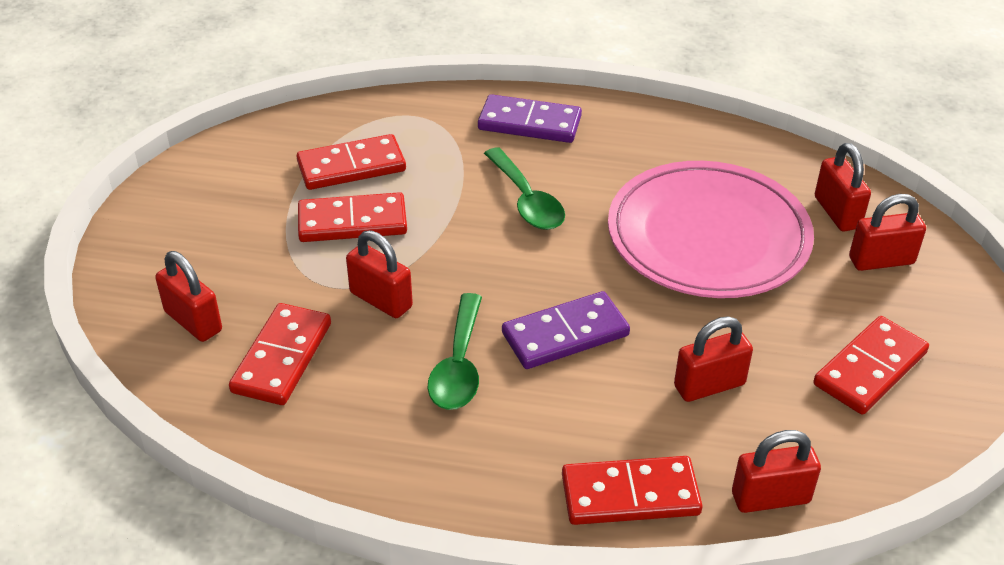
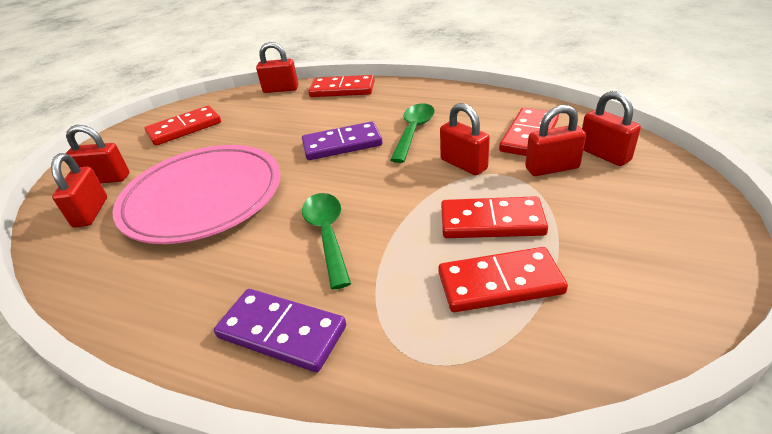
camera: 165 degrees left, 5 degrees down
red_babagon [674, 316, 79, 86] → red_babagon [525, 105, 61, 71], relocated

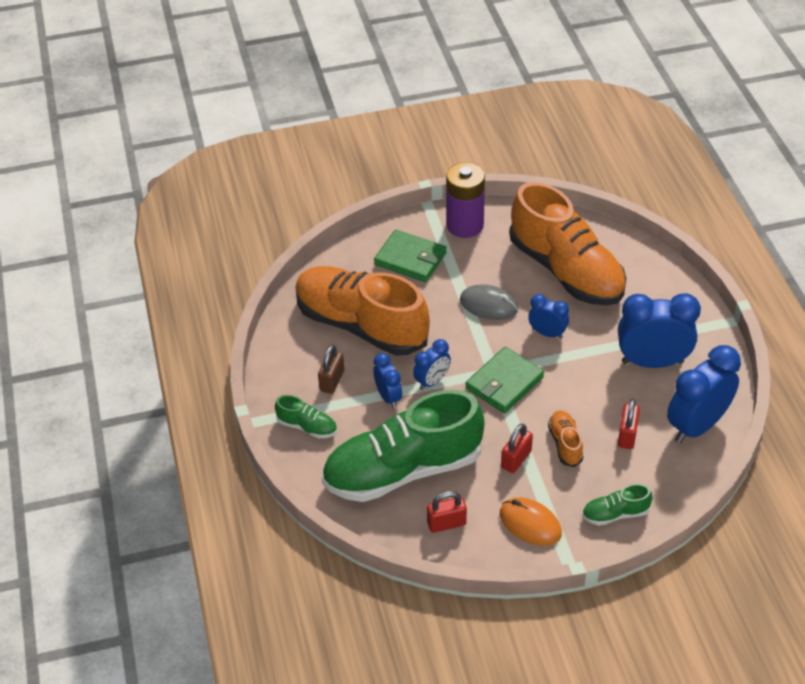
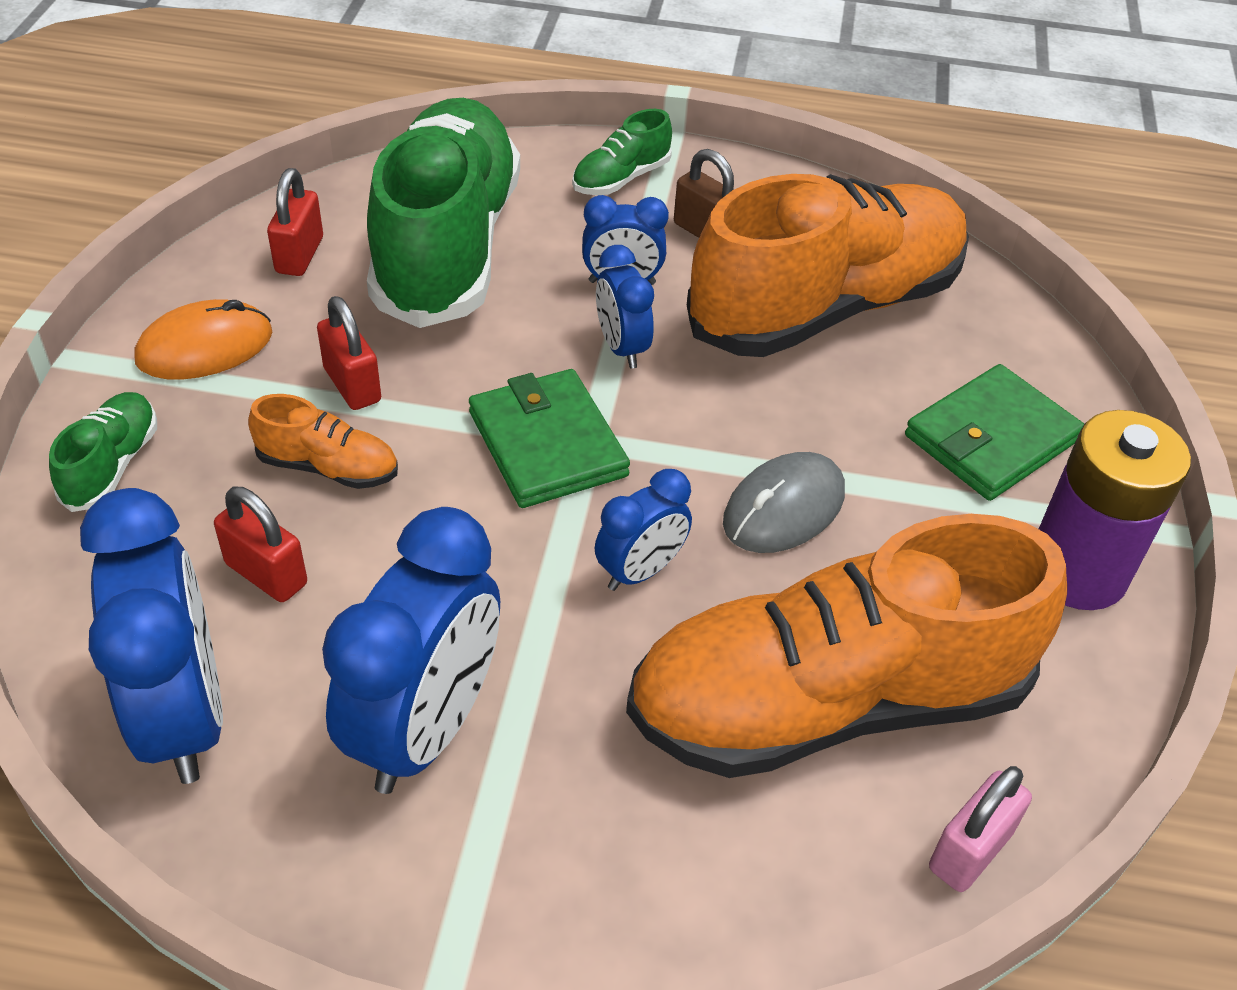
camera: 110 degrees right, 0 degrees up
- → pink_babagon [929, 766, 103, 126]

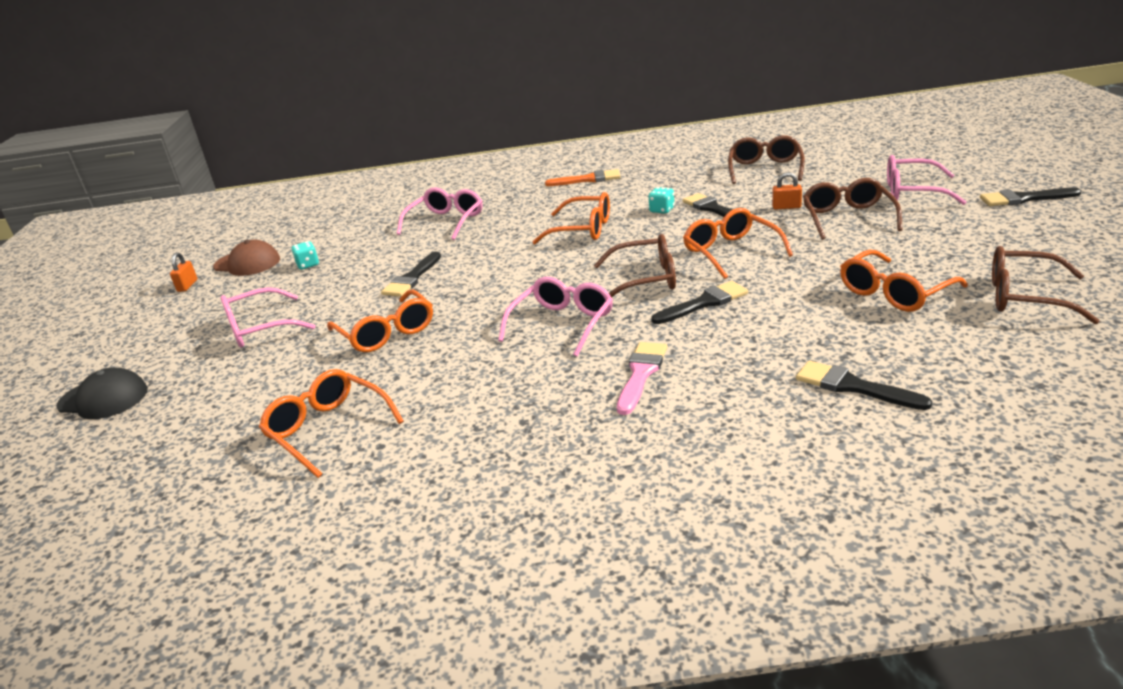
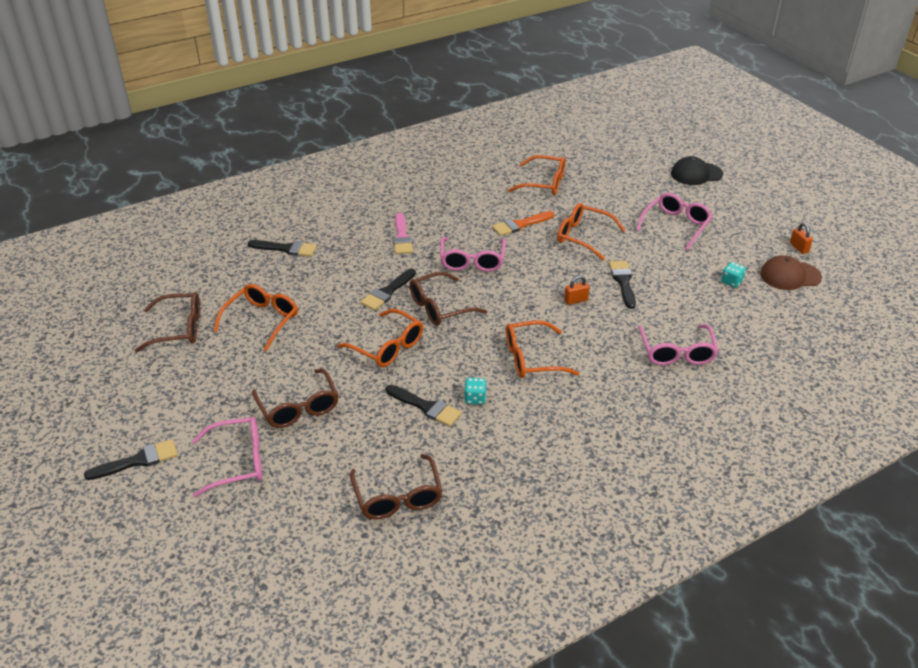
camera: 150 degrees right, 10 degrees up
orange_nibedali [545, 169, 76, 17] → orange_nibedali [492, 211, 62, 25], relocated
orange_babagon [772, 172, 30, 38] → orange_babagon [564, 276, 26, 29], relocated

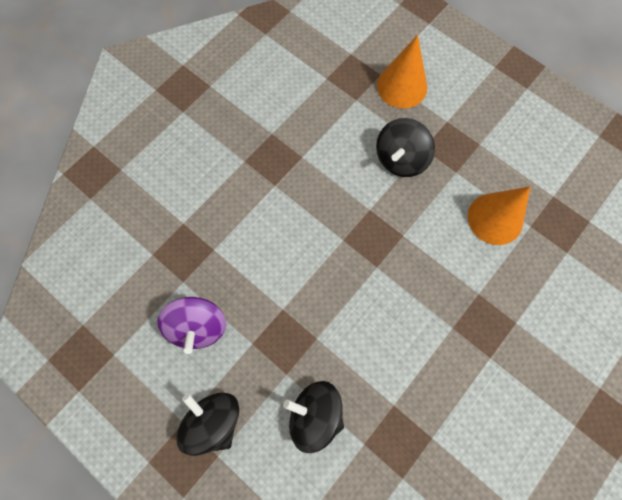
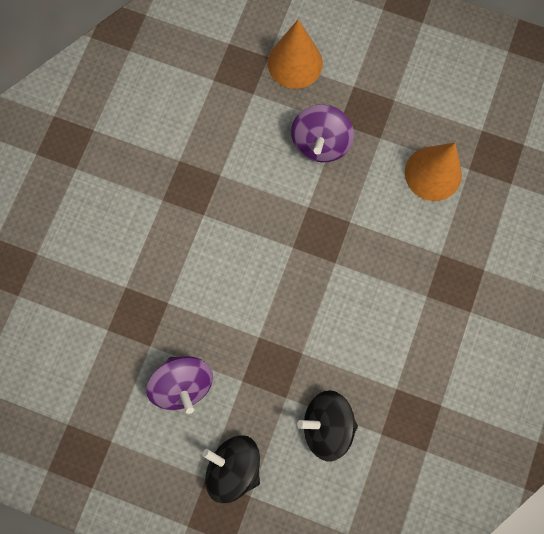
camera: 20 degrees left, 5 degrees up
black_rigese [376, 118, 59, 59] → purple_rigese [291, 104, 63, 58]

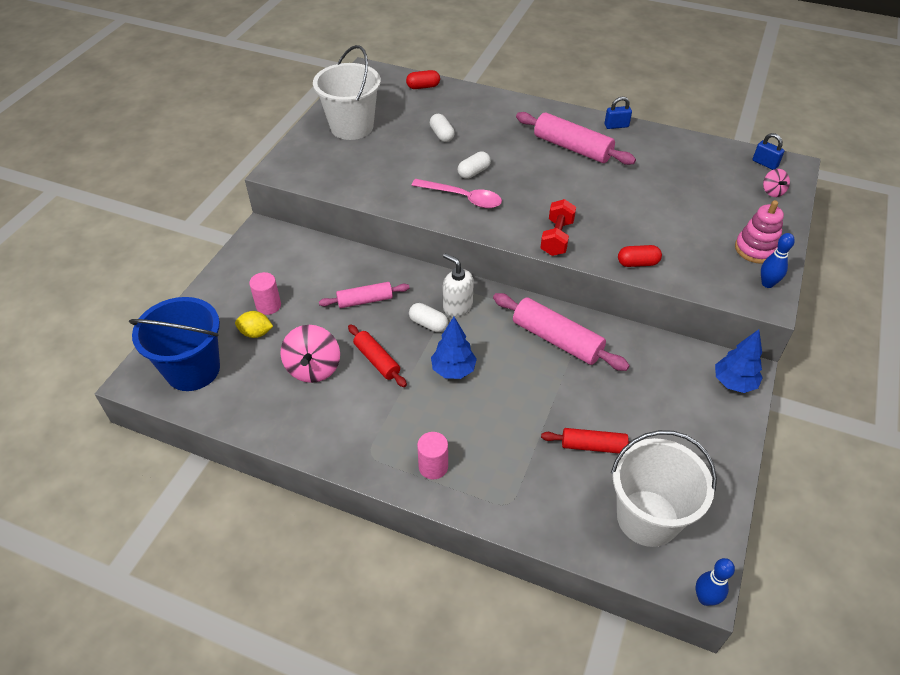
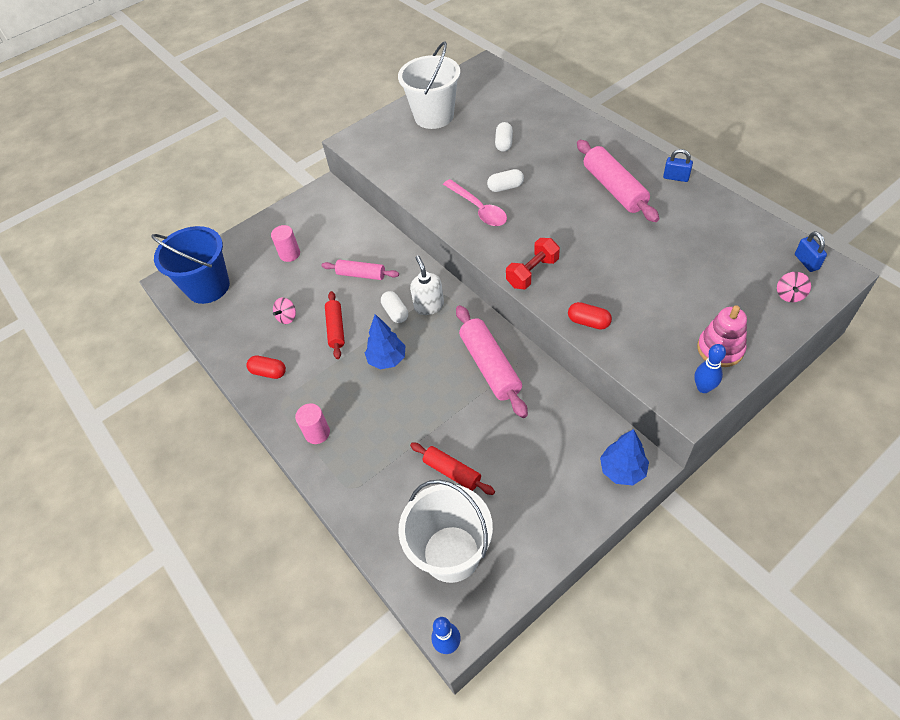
camera: 35 degrees right, 5 degrees up
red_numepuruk [406, 70, 34, 19] → red_numepuruk [246, 356, 40, 23], relocated
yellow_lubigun [235, 311, 38, 27] → -
pink_rigese [280, 325, 60, 58] → pink_rigese [273, 298, 23, 26], x0.54

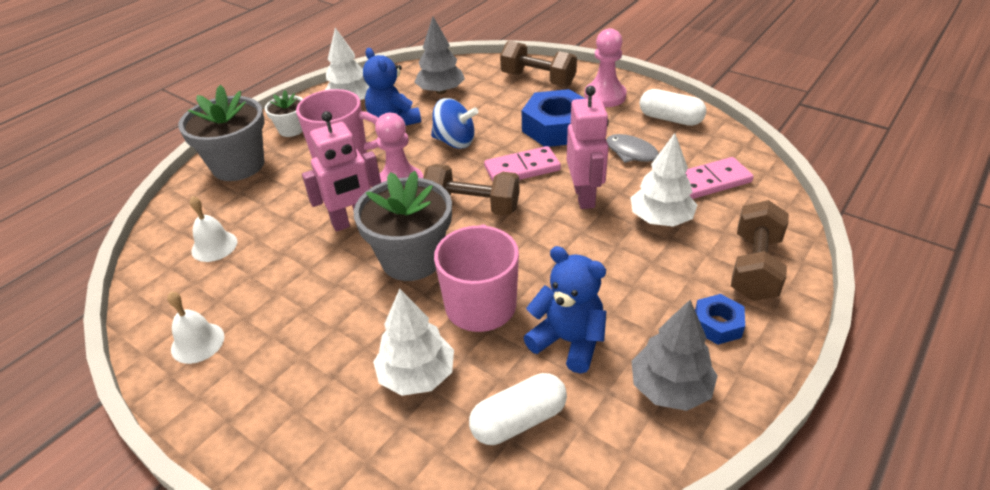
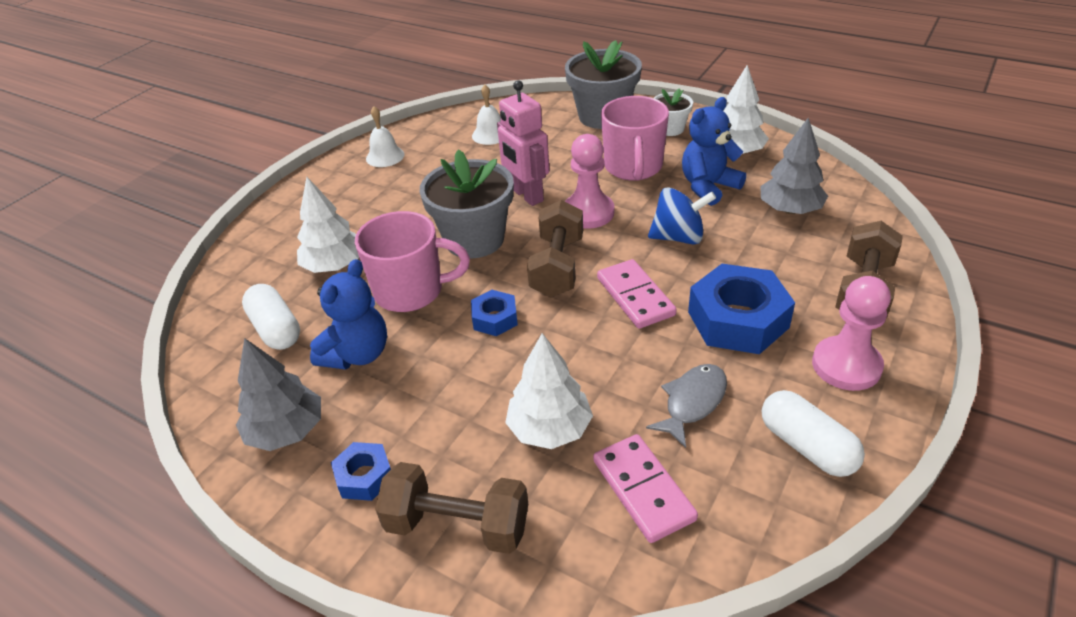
camera: 85 degrees right, 0 degrees up
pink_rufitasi [567, 86, 42, 123] → -
white_numepuruk [640, 89, 67, 37] → white_numepuruk [762, 390, 103, 87], 60 degrees counterclockwise
blue_rigese [431, 98, 47, 51] → blue_rigese [648, 187, 68, 57], 105 degrees counterclockwise
- → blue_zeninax [471, 290, 47, 46]

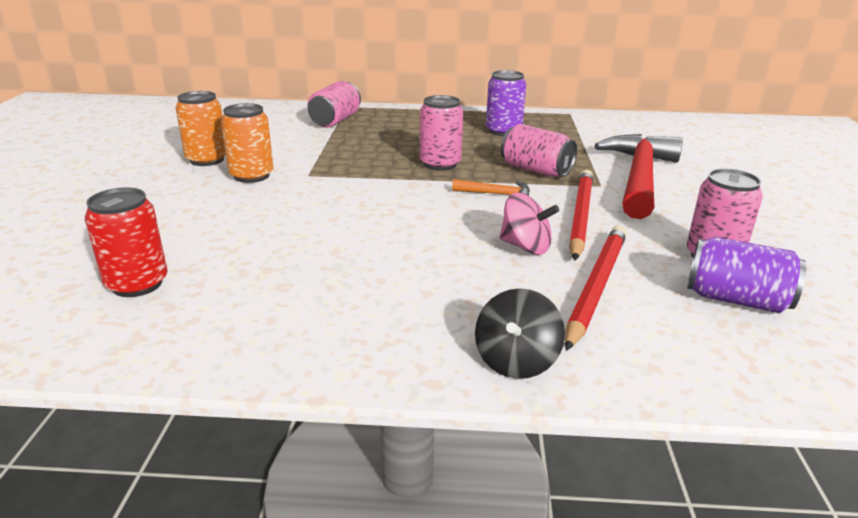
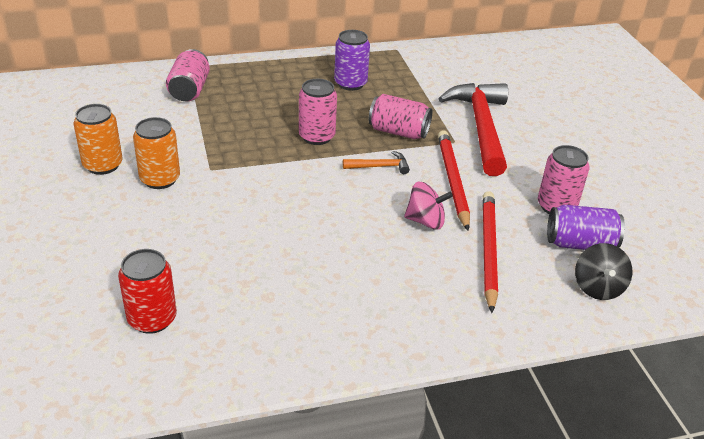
camera: 20 degrees left, 10 degrees up
black_rigese [475, 288, 90, 91] → black_rigese [575, 243, 57, 57], relocated

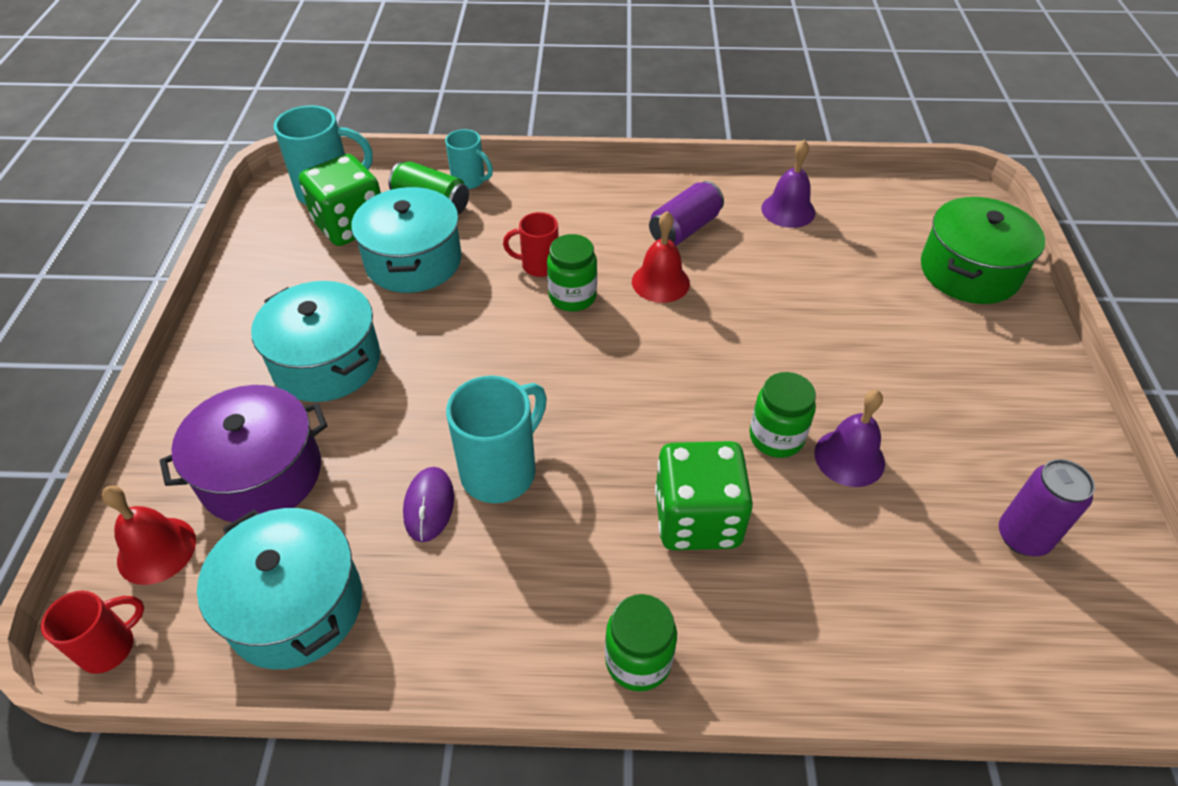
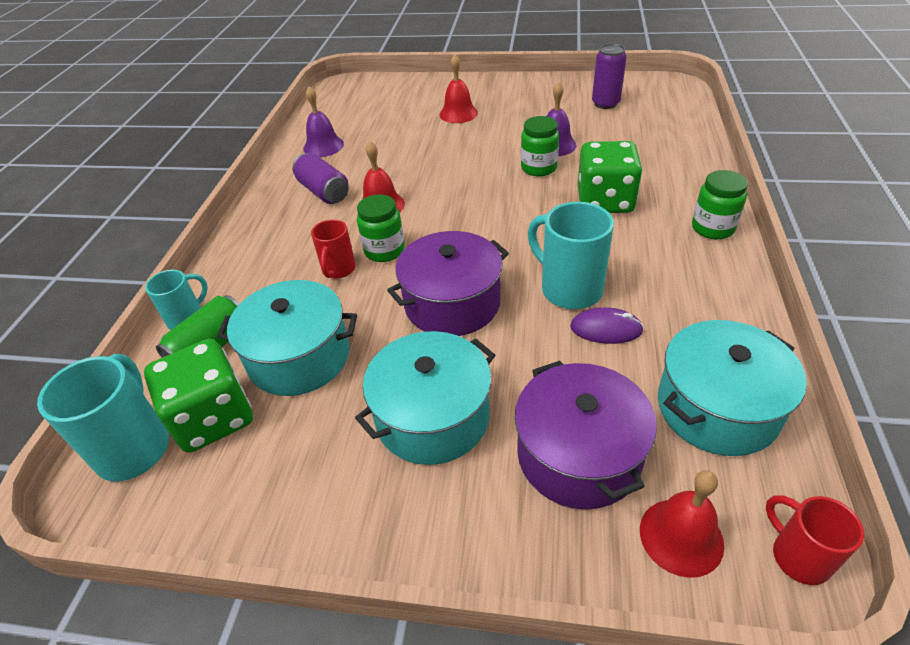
camera: 80 degrees left, 5 degrees down
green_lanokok [921, 197, 124, 107] → -
- → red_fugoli [439, 54, 39, 69]
- → purple_lanokok [387, 231, 122, 105]

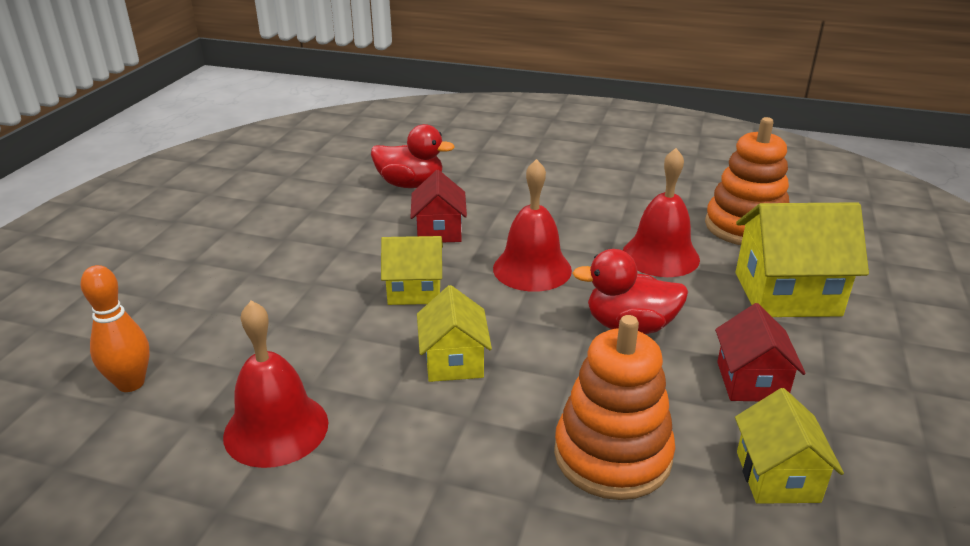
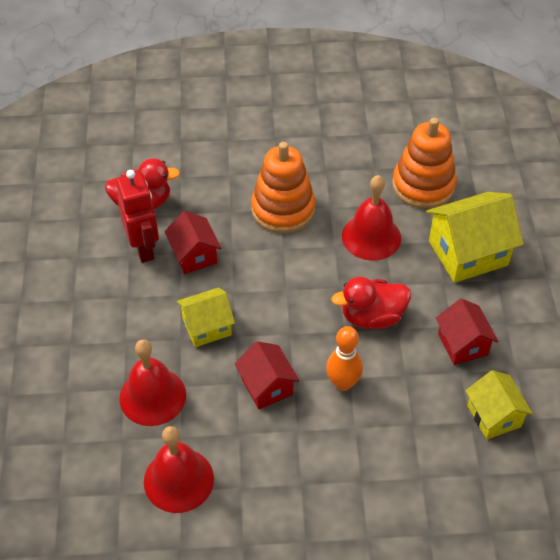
camera: 20 degrees left, 20 degrees up
red_fugoli [493, 159, 79, 133] → red_fugoli [120, 340, 66, 86], relocated
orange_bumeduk [81, 265, 69, 127] → orange_bumeduk [326, 326, 37, 65], relocated
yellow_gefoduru [417, 285, 75, 97] → red_gefoduru [234, 341, 65, 68]
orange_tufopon [554, 315, 121, 185] → orange_tufopon [251, 142, 64, 91], relocated
- → red_rufitasi [116, 170, 43, 93]

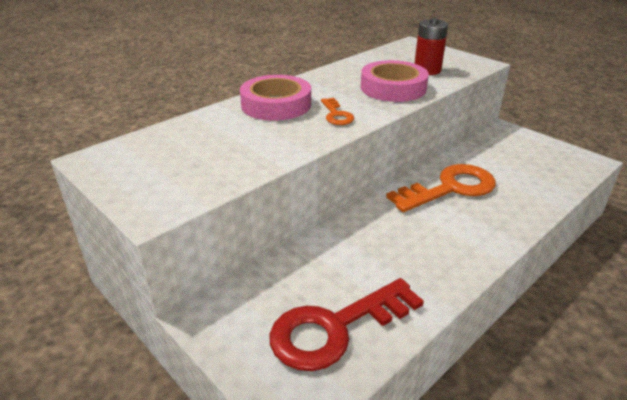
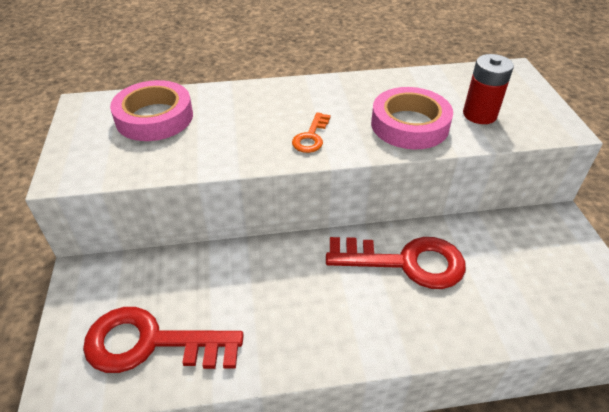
camera: 35 degrees right, 10 degrees up
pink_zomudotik [240, 75, 71, 46] → pink_zomudotik [110, 80, 83, 61], relocated
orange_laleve [386, 164, 110, 48] → red_laleve [326, 237, 140, 52]

